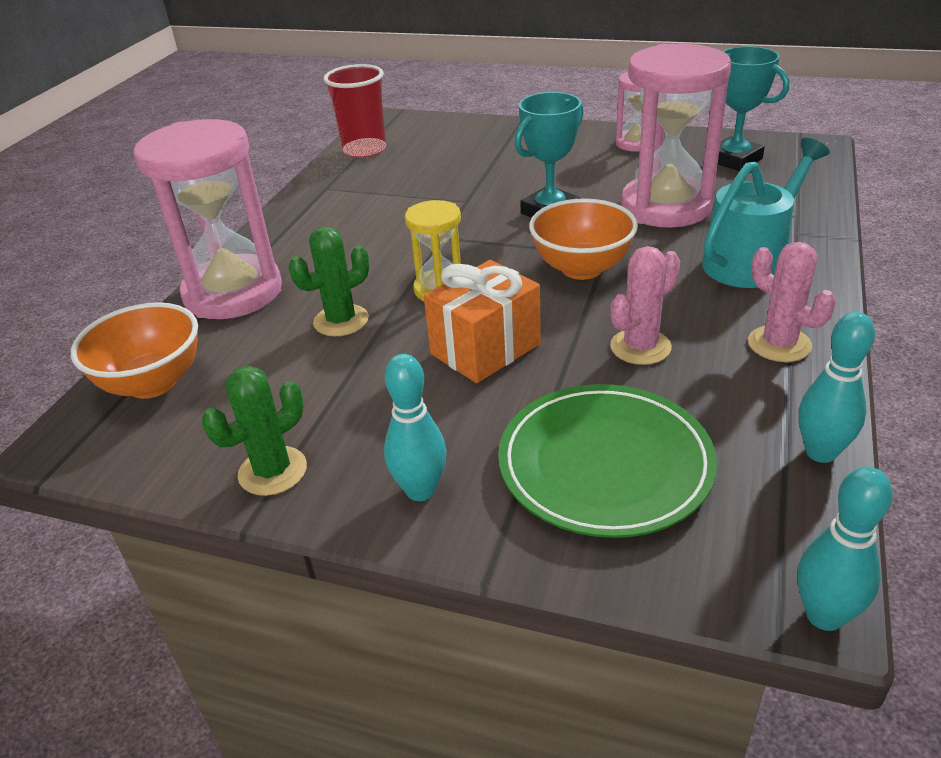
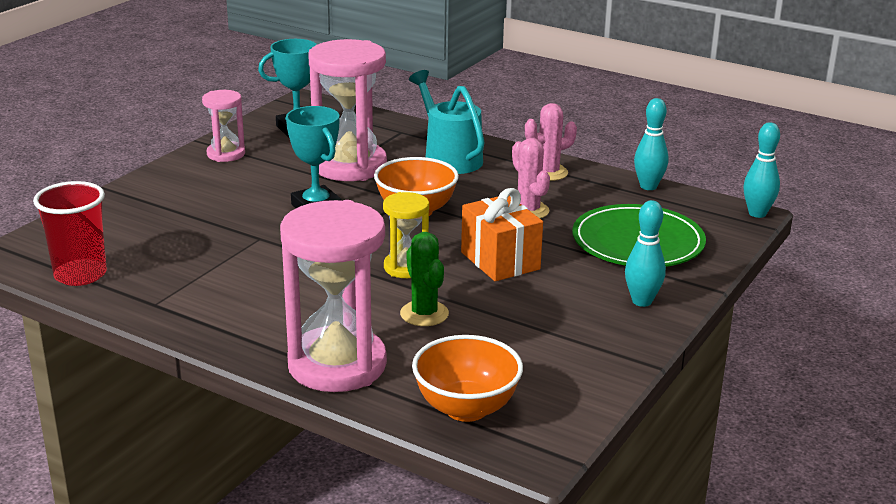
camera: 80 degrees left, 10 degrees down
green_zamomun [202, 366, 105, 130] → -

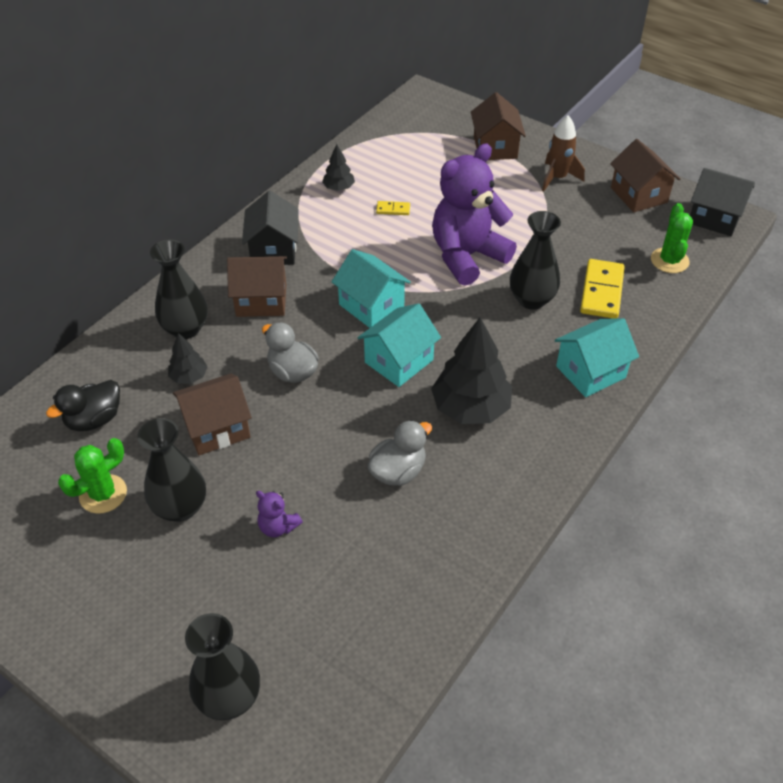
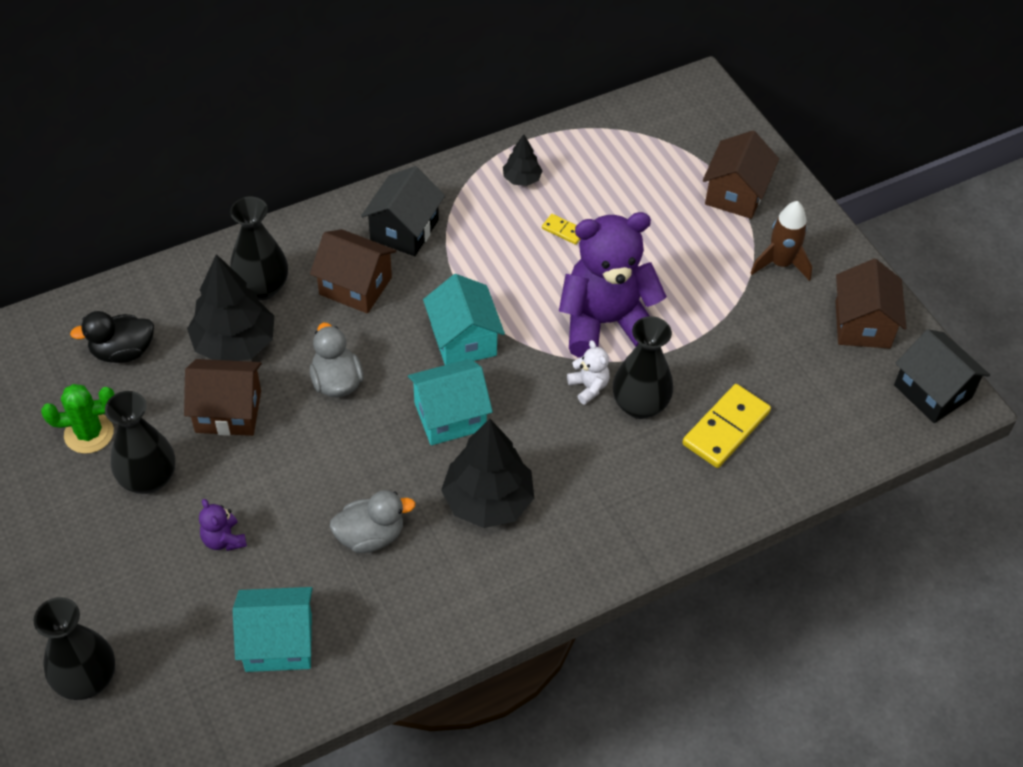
camera: 25 degrees right, 5 degrees up
green_zamomun [651, 203, 42, 70] → -
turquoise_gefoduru [555, 318, 84, 79] → turquoise_gefoduru [233, 587, 80, 85], relocated
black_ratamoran [168, 333, 39, 51] → black_ratamoran [187, 254, 87, 107], x1.98
- → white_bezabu [567, 340, 43, 65]

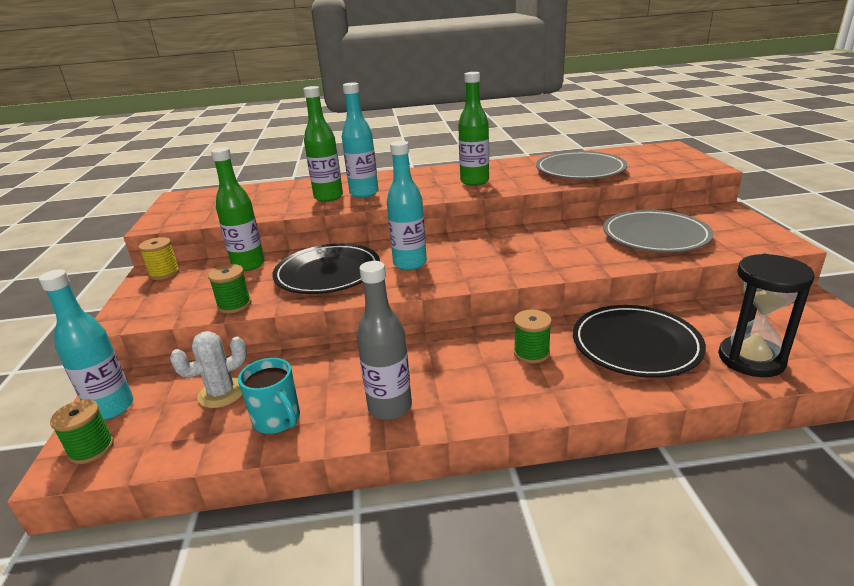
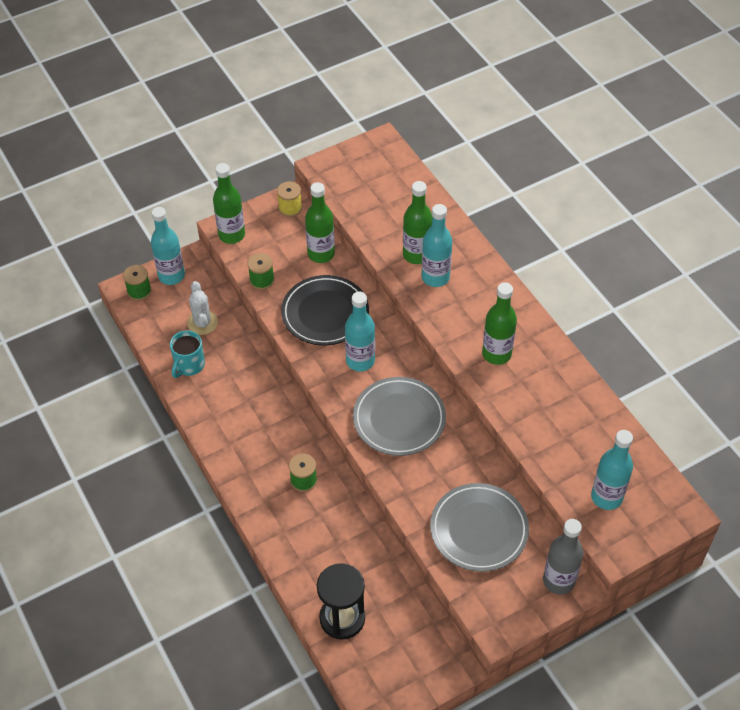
camera: 65 degrees right, 25 degrees up
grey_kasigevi [536, 151, 91, 28] → grey_kasigevi [353, 377, 93, 79], relocated
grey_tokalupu [357, 261, 55, 159] → grey_tokalupu [543, 519, 40, 76], relocated
black_kasigevi [573, 305, 133, 73] → -
white_zamomun [170, 331, 77, 77] → white_zamomun [187, 281, 31, 54], 45 degrees clockwise
- → green_tokalupu [213, 163, 32, 81]
- → turquoise_tokalupu [591, 430, 42, 80]

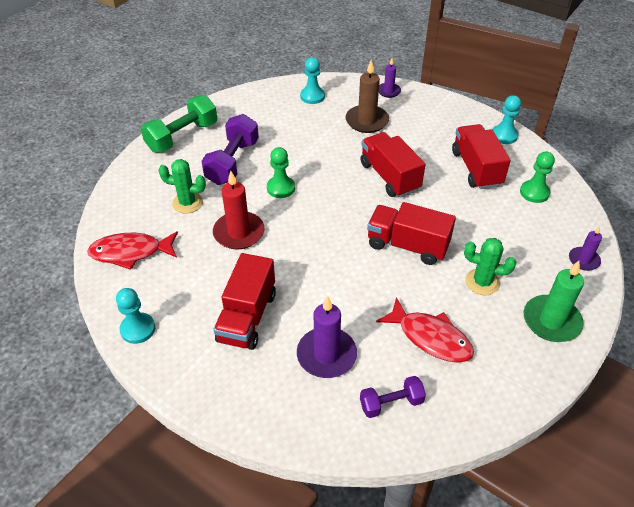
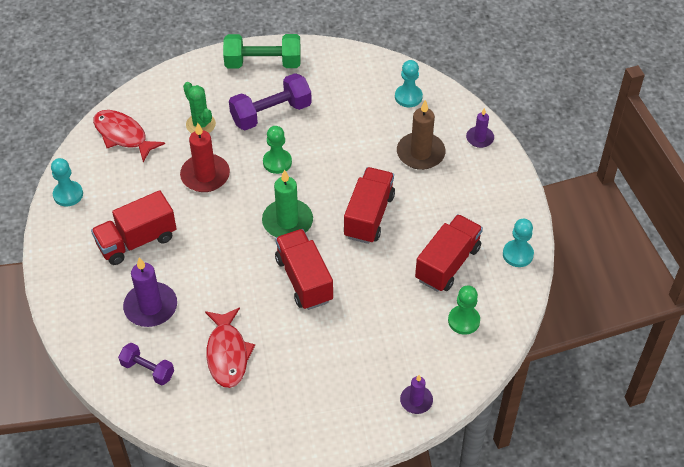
camera: 45 degrees right, 5 degrees up
green_zamomun [464, 238, 52, 57] → -
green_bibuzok [524, 261, 60, 81] → green_bibuzok [262, 169, 51, 68], relocated

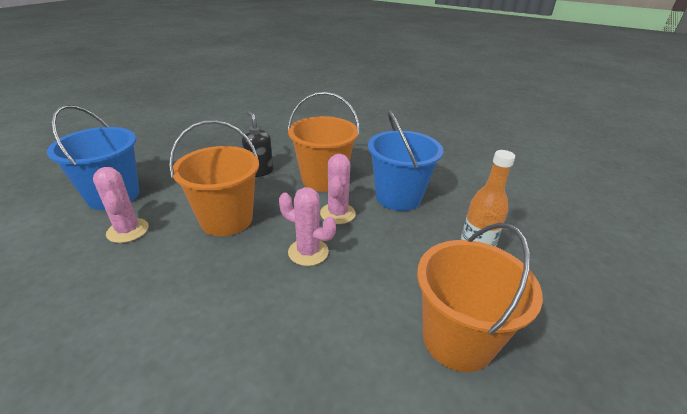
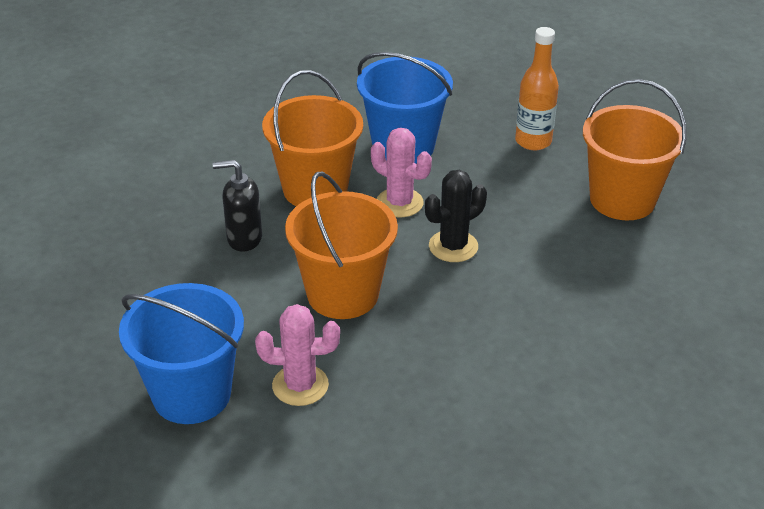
camera: 60 degrees left, 5 degrees up
pink_zamomun [279, 187, 57, 79] → black_zamomun [425, 170, 62, 92]

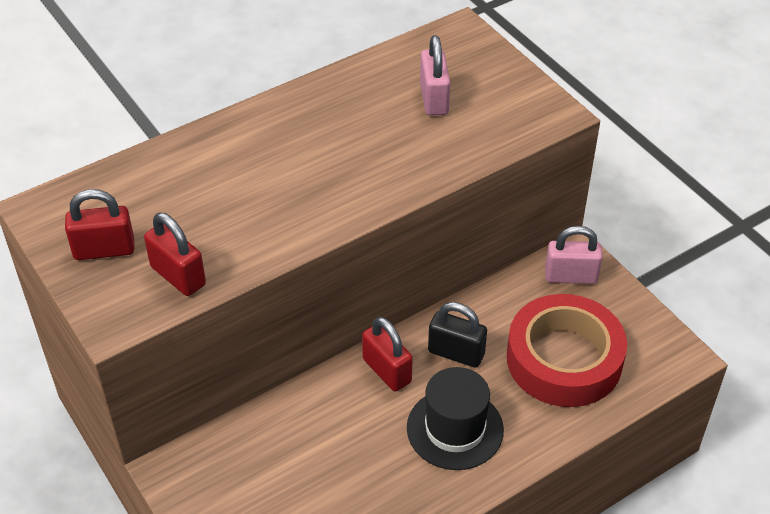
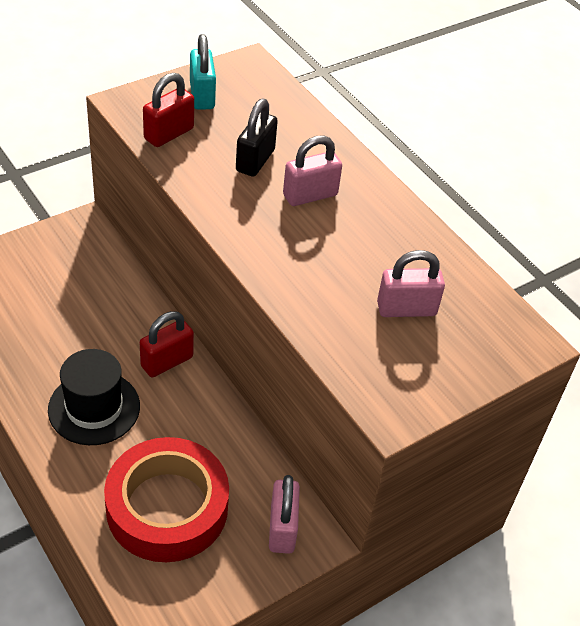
camera: 85 degrees right, 0 degrees up
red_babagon [65, 189, 69, 71] → turquoise_babagon [190, 34, 26, 76]
black_babagon [428, 302, 59, 66] → black_babagon [236, 99, 42, 78], relocated
- → pink_babagon [283, 135, 59, 71]

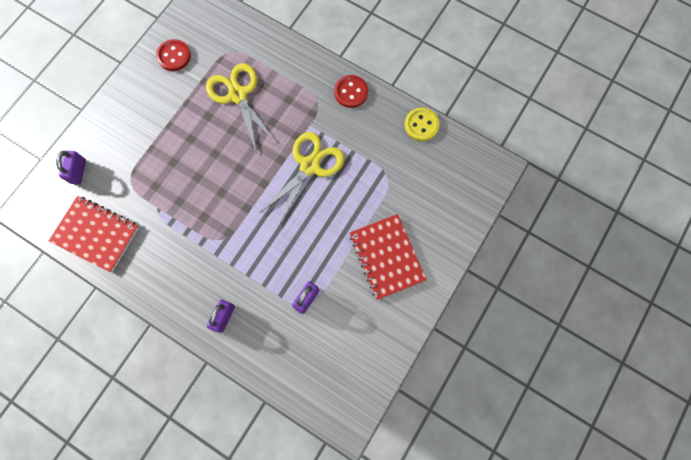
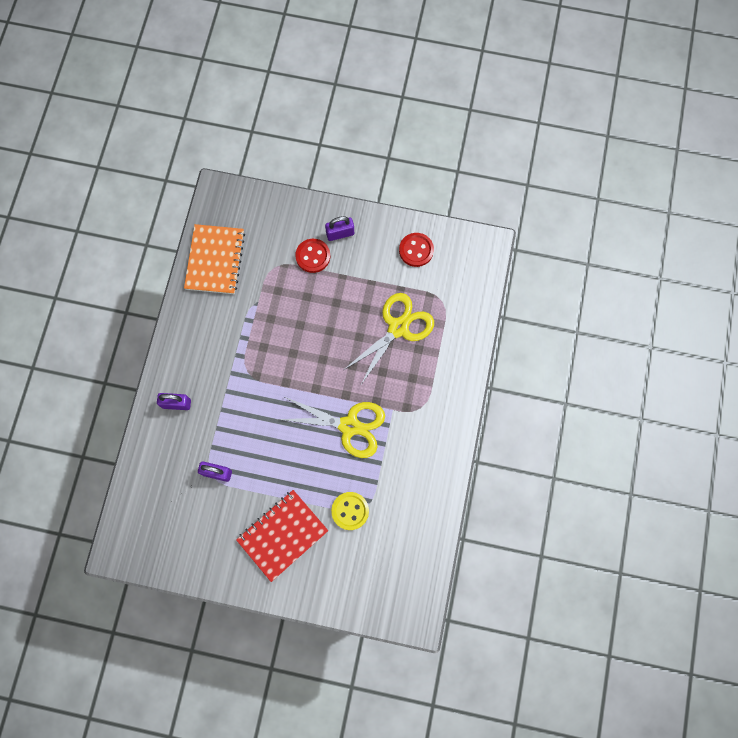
camera: 70 degrees right, 0 degrees up
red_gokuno [334, 75, 34, 33] → red_gokuno [295, 239, 35, 34], relocated
yellow_gokuno [405, 108, 35, 33] → yellow_gokuno [331, 492, 38, 38], relocated
purple_babagon [56, 151, 30, 33] → purple_babagon [325, 216, 29, 25], relocated
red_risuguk [49, 196, 90, 76] → orange_risuguk [184, 224, 61, 70]

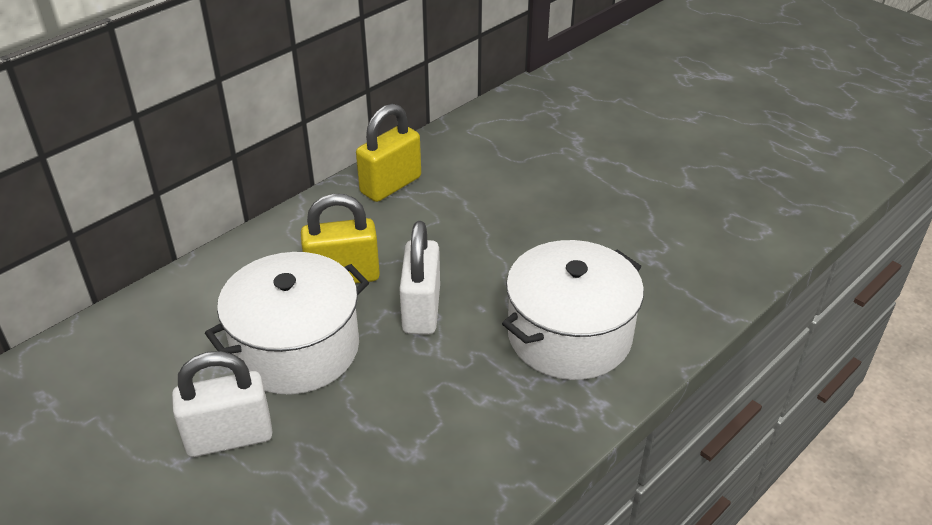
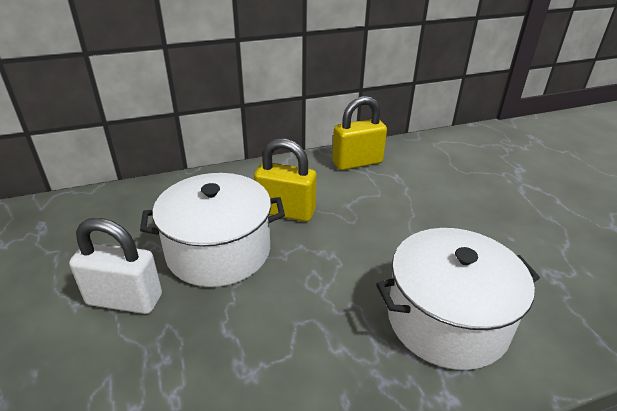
camera: 25 degrees right, 5 degrees down
white_babagon [399, 221, 41, 114] → -

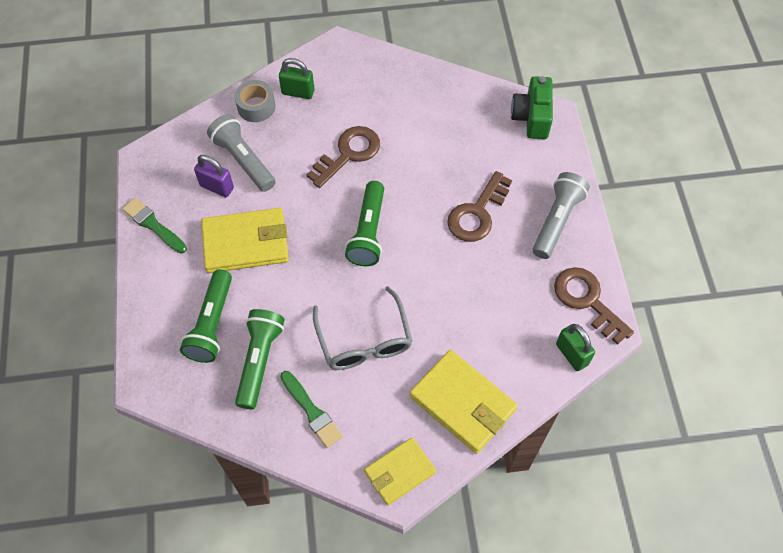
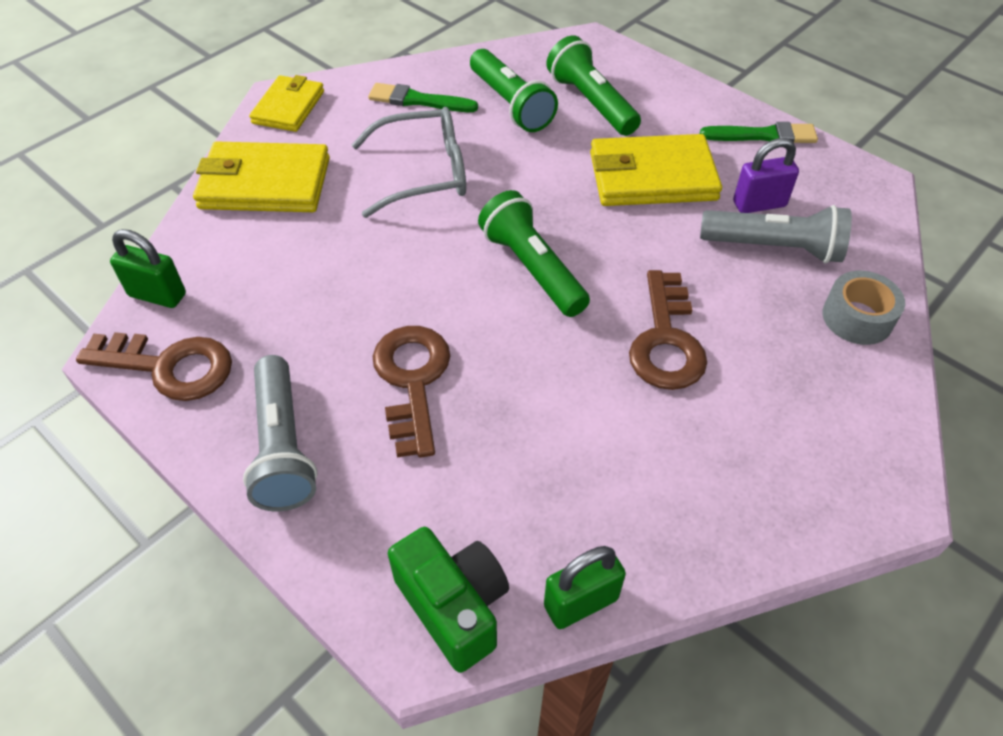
camera: 140 degrees right, 10 degrees down
green_babagon [279, 58, 36, 41] → green_babagon [544, 546, 82, 83], relocated
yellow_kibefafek [201, 208, 88, 65] → yellow_kibefafek [590, 134, 132, 72], 45 degrees clockwise
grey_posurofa [313, 286, 99, 84] → grey_posurofa [351, 107, 115, 111], 135 degrees clockwise

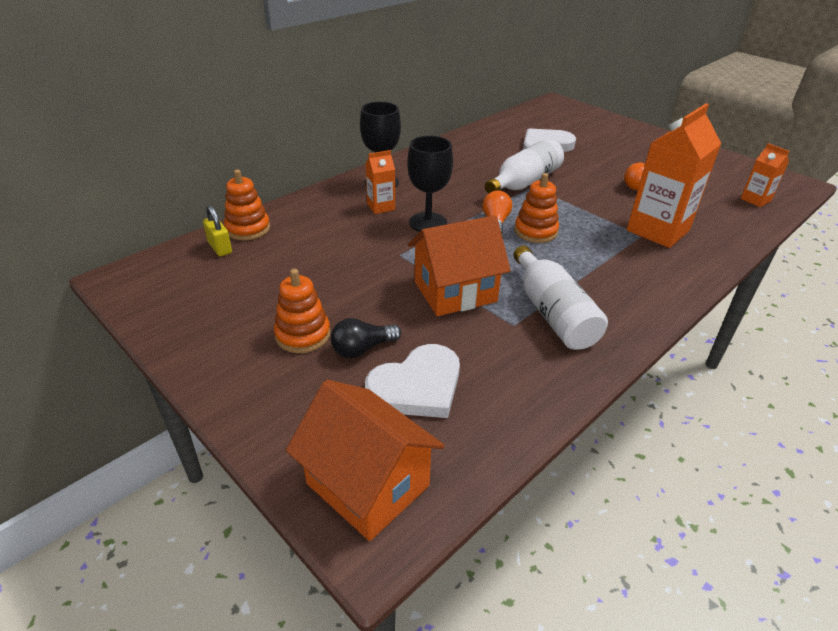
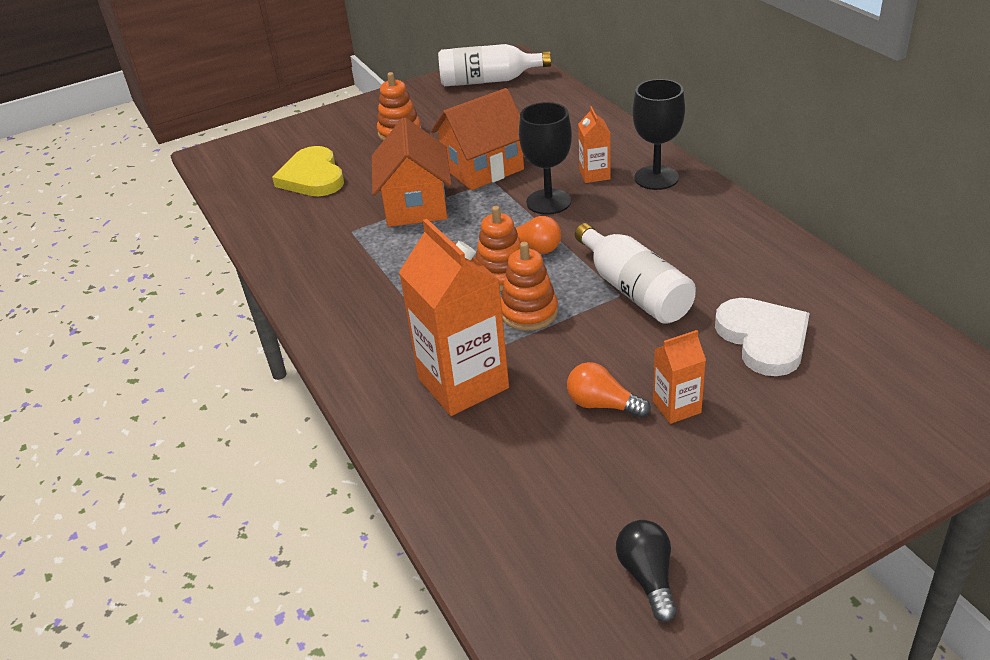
camera: 110 degrees right, 0 degrees up
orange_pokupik [741, 143, 48, 64] → orange_pokupik [653, 330, 53, 94], relocated
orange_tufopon [224, 170, 46, 71] → orange_tufopon [501, 242, 57, 89], relocated
yellow_babagon [203, 205, 29, 51] → -
white_tokalupu [513, 245, 95, 105] → white_tokalupu [438, 44, 113, 42], relocated
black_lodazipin [331, 318, 70, 40] → black_lodazipin [616, 520, 61, 102], relocated
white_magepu [365, 344, 95, 74] → yellow_magepu [272, 146, 72, 50]
orange_gefoduru [286, 380, 159, 161] → orange_gefoduru [431, 88, 93, 102], relocated

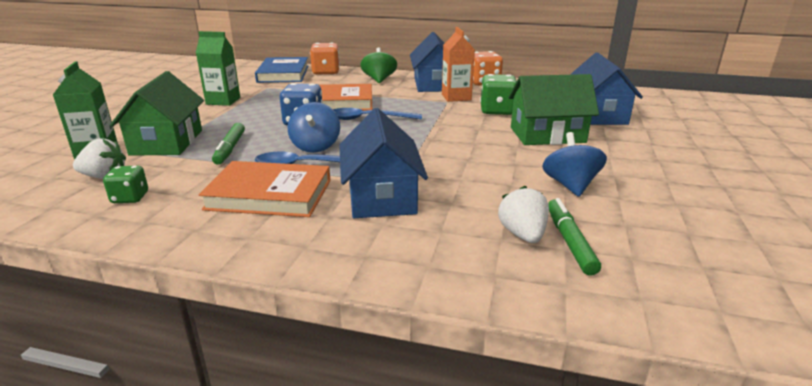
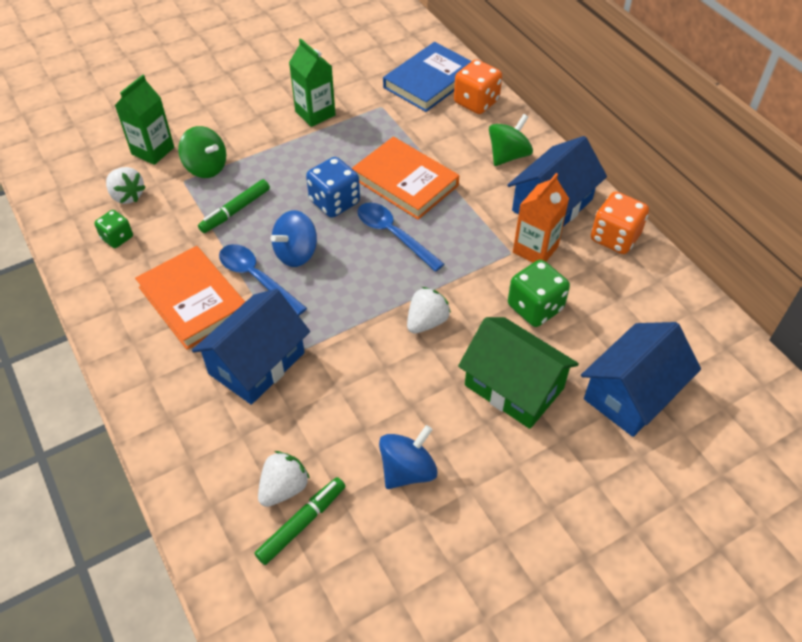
camera: 45 degrees right, 25 degrees up
green_gefoduru [110, 71, 94, 85] → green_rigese [178, 126, 48, 52]
- → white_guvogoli [407, 287, 44, 47]

